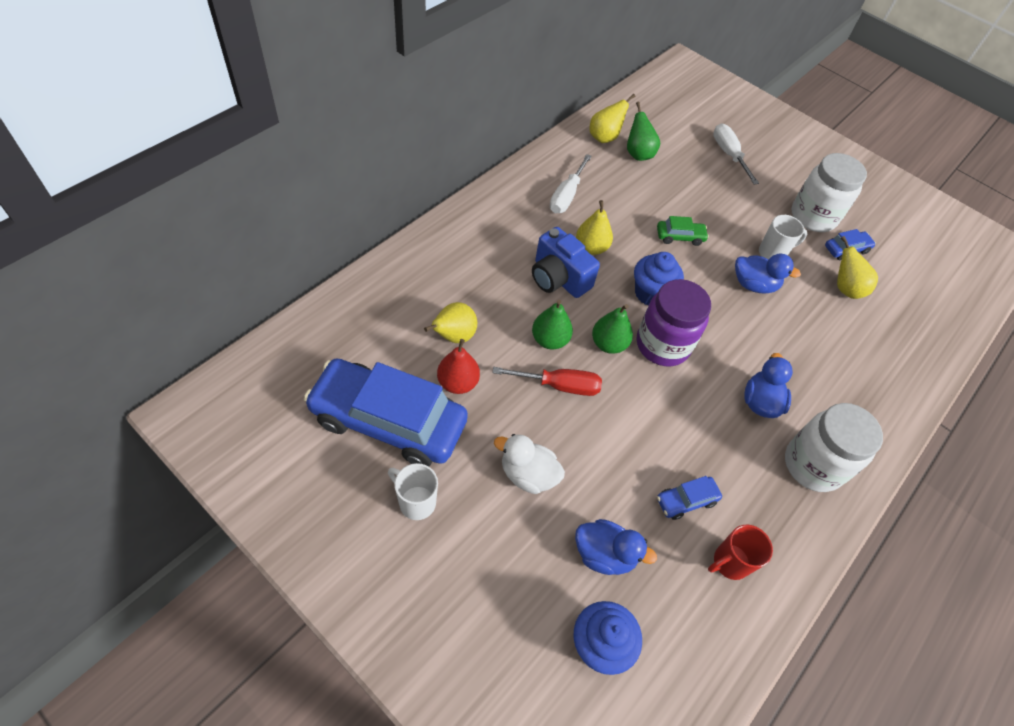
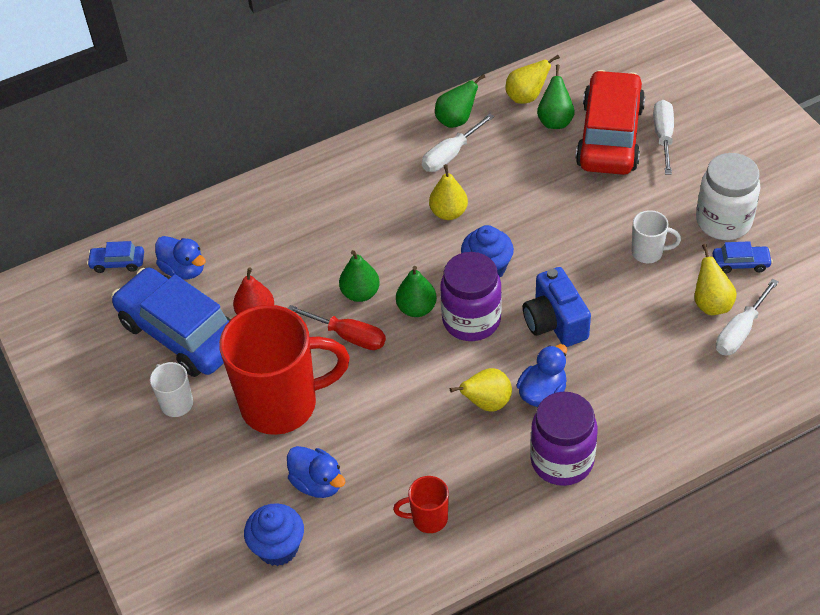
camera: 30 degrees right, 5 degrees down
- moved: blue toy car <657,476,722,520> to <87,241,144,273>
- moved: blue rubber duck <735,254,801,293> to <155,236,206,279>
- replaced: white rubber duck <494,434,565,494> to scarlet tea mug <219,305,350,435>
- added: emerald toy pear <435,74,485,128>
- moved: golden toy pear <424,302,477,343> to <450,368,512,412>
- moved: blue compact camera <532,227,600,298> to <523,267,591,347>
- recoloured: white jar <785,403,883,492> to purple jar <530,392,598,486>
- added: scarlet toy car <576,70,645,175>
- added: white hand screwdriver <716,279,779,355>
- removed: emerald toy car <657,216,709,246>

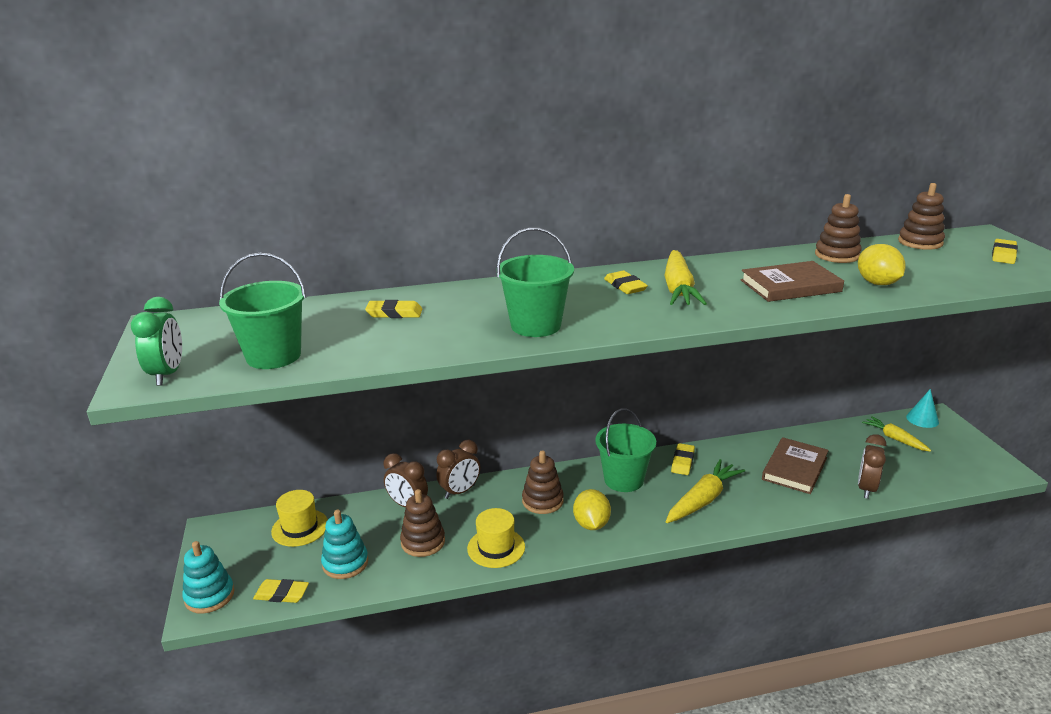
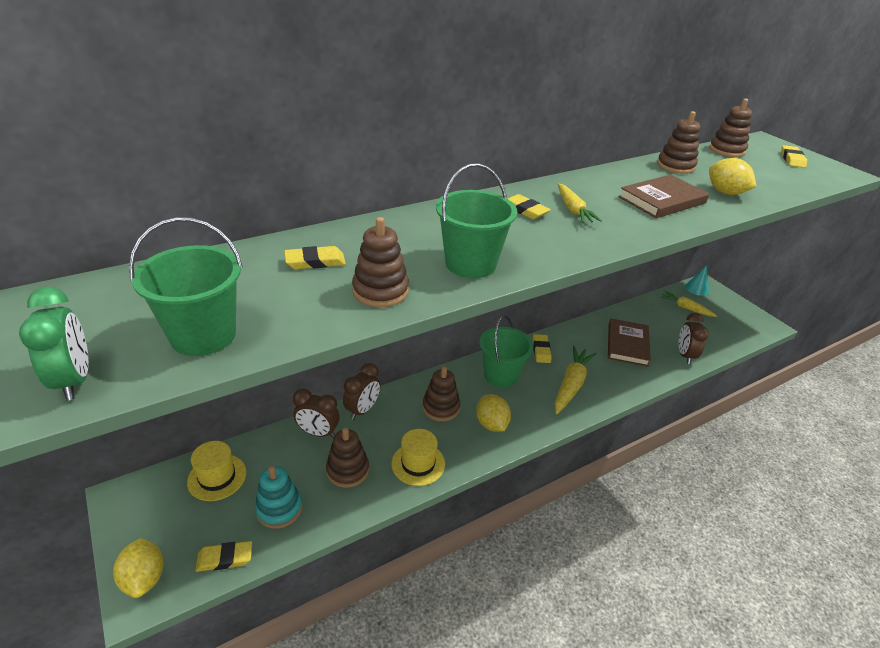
camera: 20 degrees left, 10 degrees up
- replaced: turquoise stacking rings <182,541,235,614> to golden citrus fruit <113,538,164,598>
- added: russet stacking rings <352,217,409,307>
- resized: golden root vegetable <664,250,707,305> = <558,184,602,223> x0.64

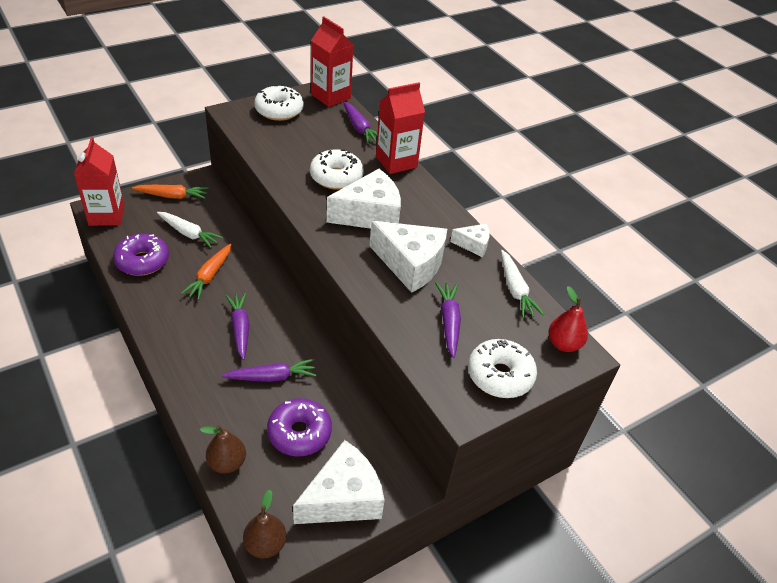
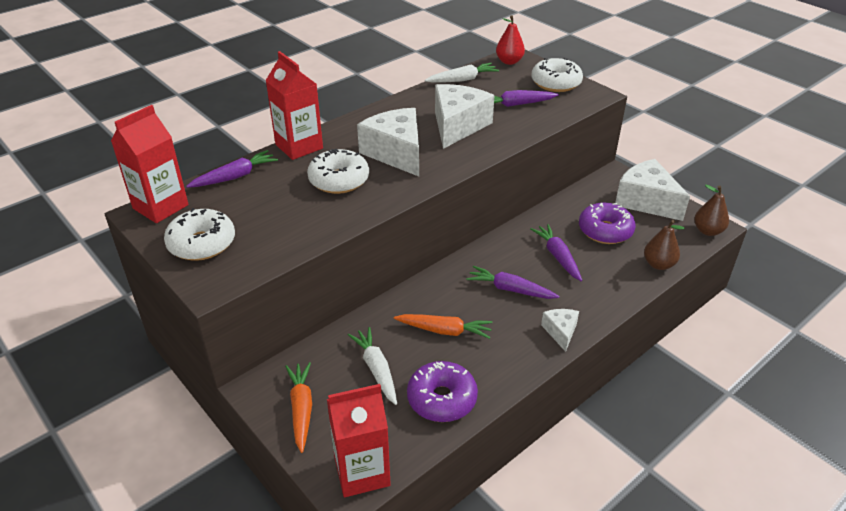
camera: 95 degrees left, 5 degrees down
- turned: white root vegetable <157,212,223,248> = <348,327,397,405> 45 degrees counterclockwise
- turned: purple root vegetable <225,293,249,360> = <466,266,559,299> 45 degrees clockwise
- moved: white cheese <450,224,490,257> to <541,309,579,352>

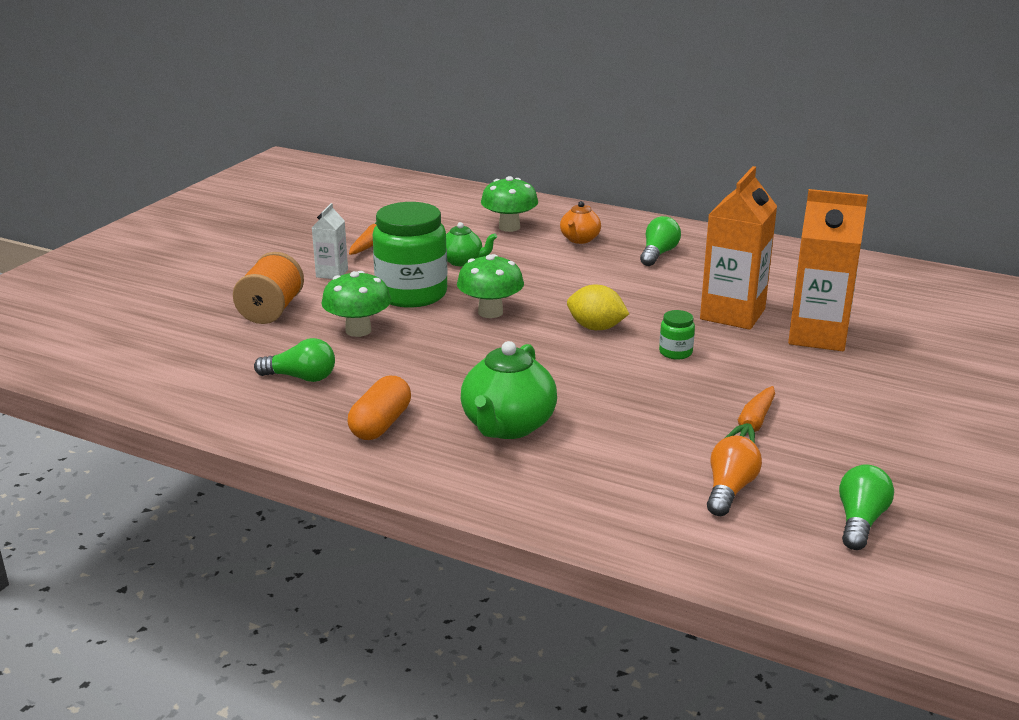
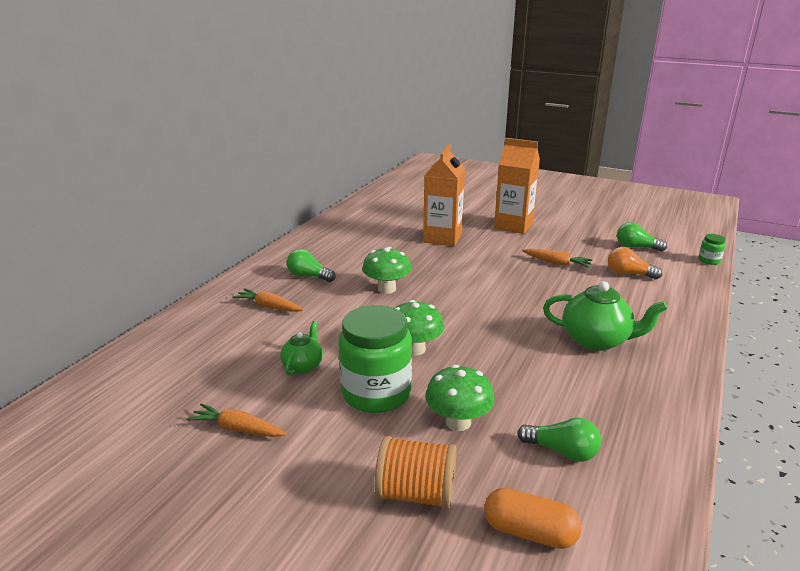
camera: 90 degrees left, 0 degrees up
- replaced: bright orange teapot <560,201,601,244> to bright orange root vegetable <233,288,304,312>
- moved: emerald mushroom <481,176,538,232> to <362,247,411,294>
- moved: bright orange capsule <348,376,411,440> to <484,488,582,549>
- moved: bright orange carton <700,166,777,330> to <494,138,540,234>
- turned: emerald lightbulb <254,338,335,382> = <517,417,601,462> 105 degrees clockwise
- moved: emerald jar <659,310,695,360> to <698,234,725,265>
- removed: white carton <312,203,348,279>
- removed: golden citrus fruit <567,284,629,330>

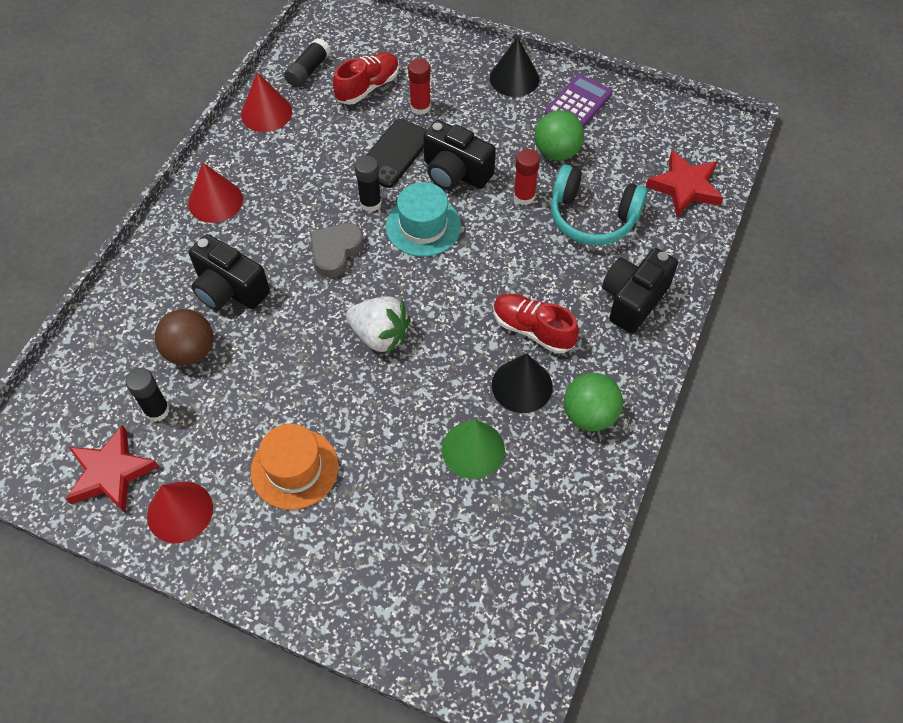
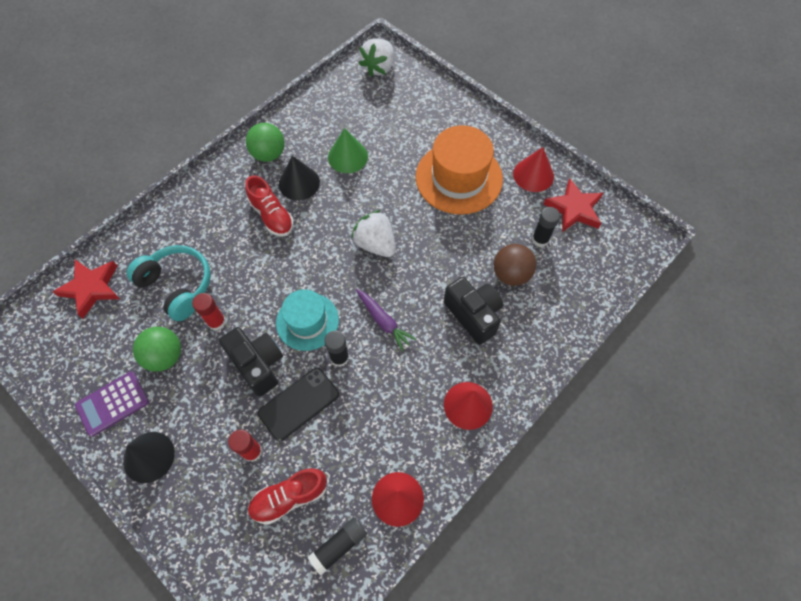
camera: 160 degrees left, 5 degrees up
- replaced: grey heart <310,223,364,278> to purple root vegetable <355,289,416,352>
- added: white toy strawberry <358,38,394,77>
- resized: bright orange tall hat <251,424,338,510> = <415,125,503,215> x1.56
- removed: jet-black compact camera <602,248,678,333>

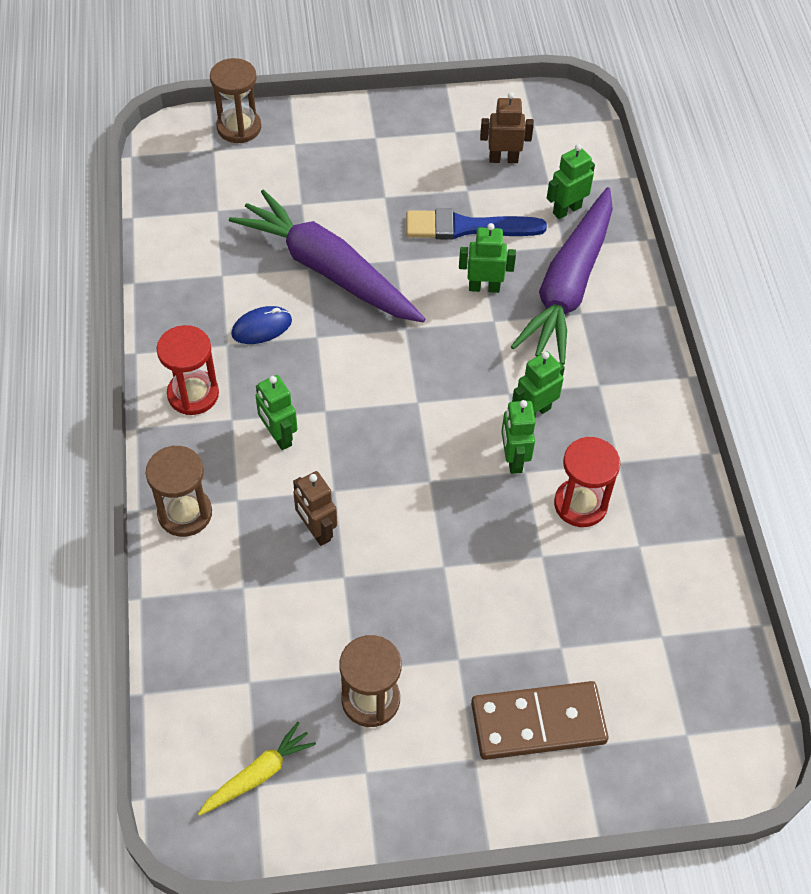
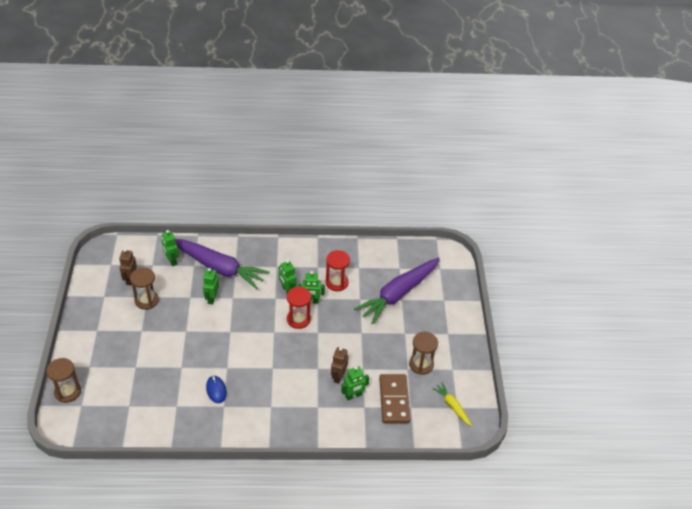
camera: 85 degrees left, 10 degrees down
- moved: russet sand timer <146,446,212,537> to <130,268,159,310>
- moved: scarlet sand timer <156,325,219,415> to <287,287,311,329>
- turned: russet toy robot <293,471,337,546> = <331,347,348,384> 135 degrees clockwise
- moved: emerald toy robot <256,375,297,450> to <341,366,369,400>
- moved: purple root vegetable <229,189,425,322> to <354,257,440,324>
- moved: russet domino piece <471,681,608,760> to <379,374,411,424>
- removed: blue paint brush <406,209,547,239>

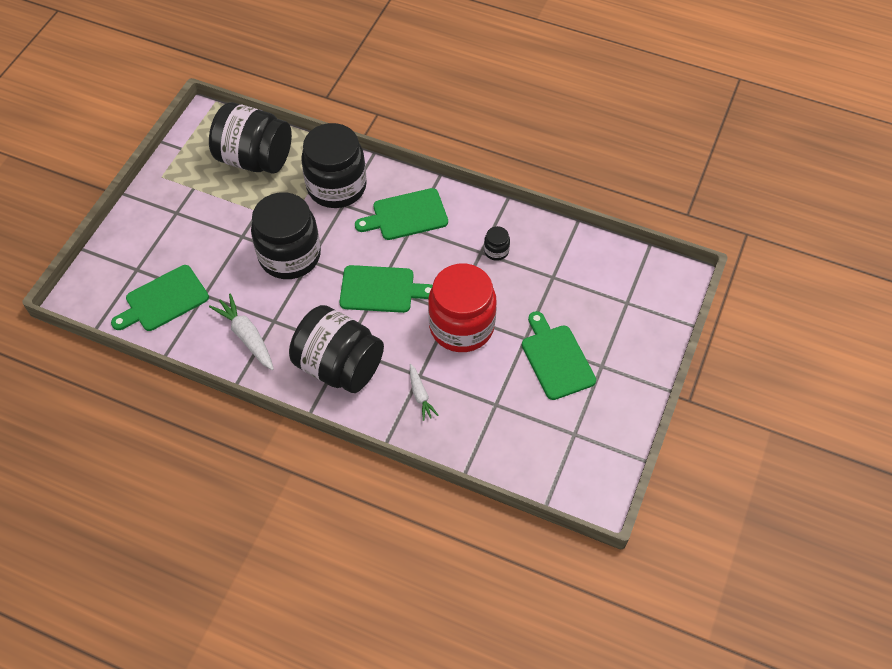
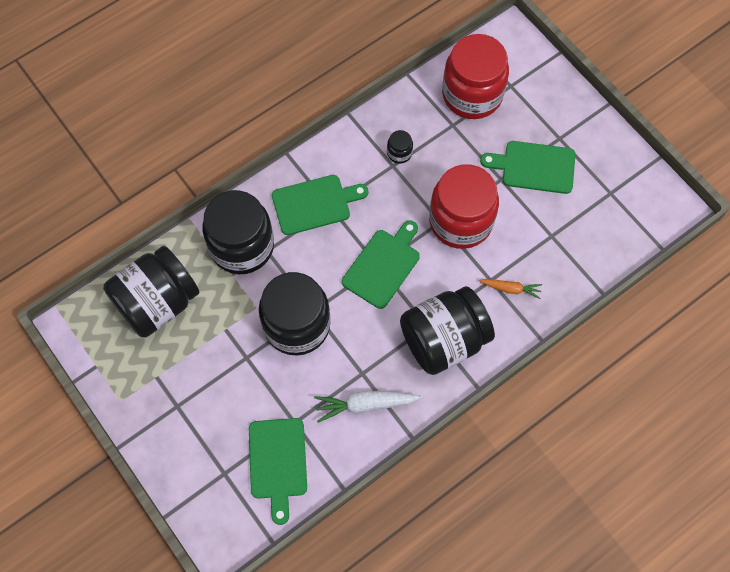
camera: 60 degrees left, 10 degrees up
- turned: emerald cutting board <355,188,448,240> = <272,175,368,235> 120 degrees counterclockwise
- added: scarlet jar <442,34,509,119>
- recoloured: white root vegetable <410,364,439,421> to bright orange root vegetable <479,279,542,299>

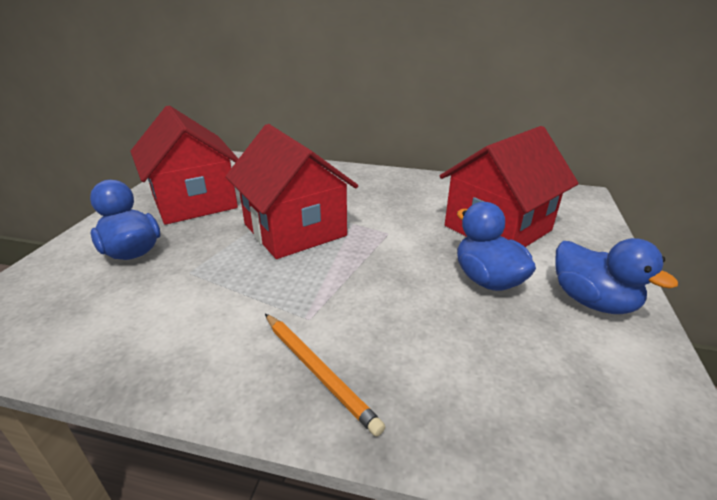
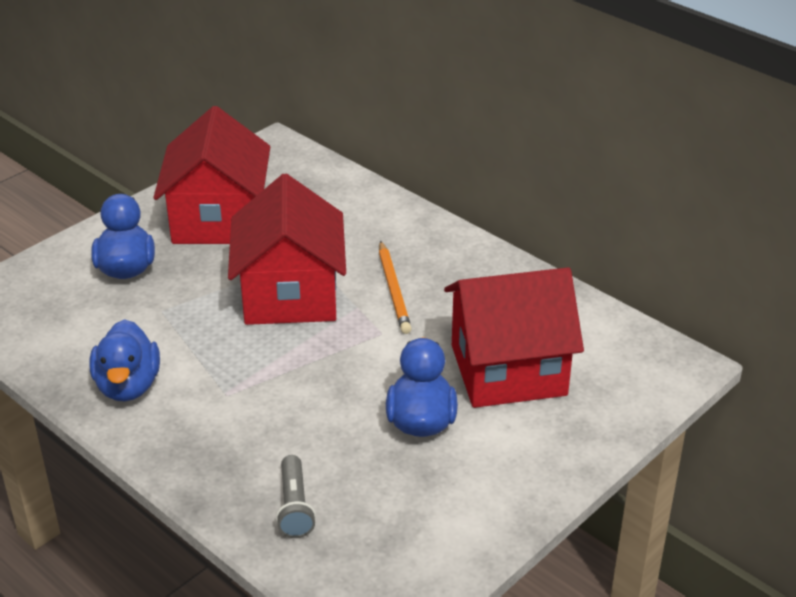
camera: 30 degrees right, 5 degrees up
- moved: blue rubber duck <556,238,678,314> to <90,319,160,401>
- added: grey flashlight <276,455,316,538>
- moved: bright orange lead pencil <265,314,385,437> to <379,241,412,334>

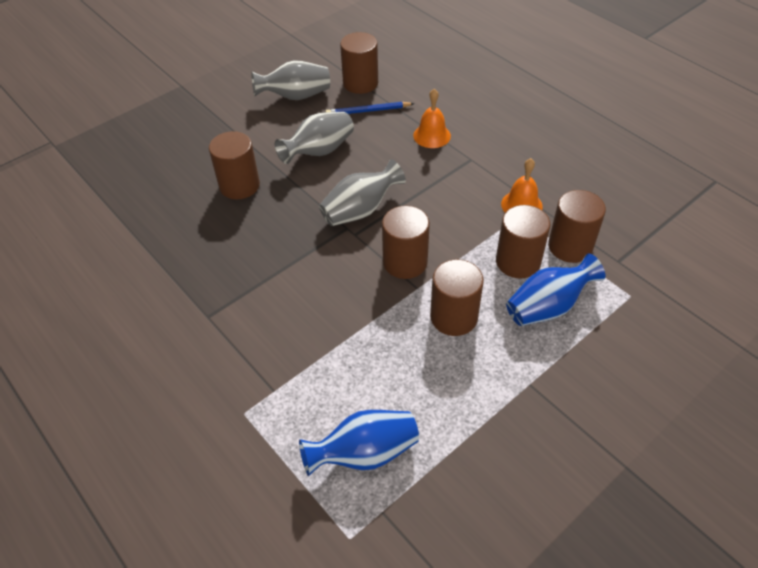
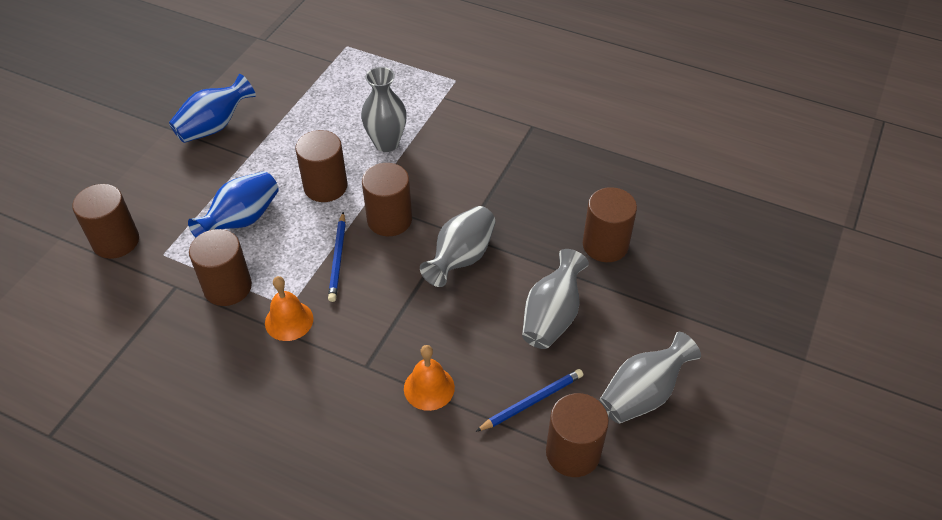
camera: 155 degrees right, 0 degrees up
- moved: russet solid cylinder <496,205,550,279> to <72,184,139,259>
- moved: blue flower vase <299,410,419,476> to <169,74,256,143>
- added: blue lead pencil <328,212,346,302>
- added: grey flower vase <361,67,407,152>

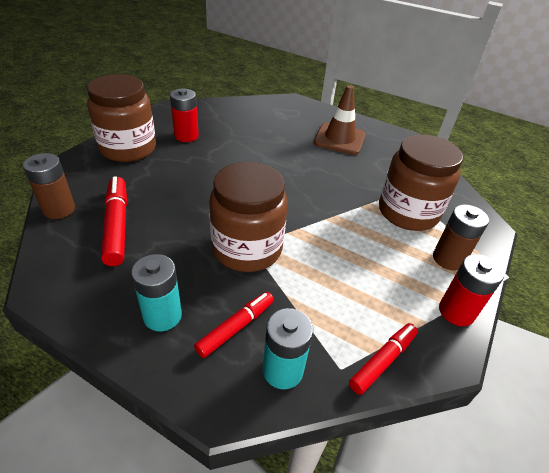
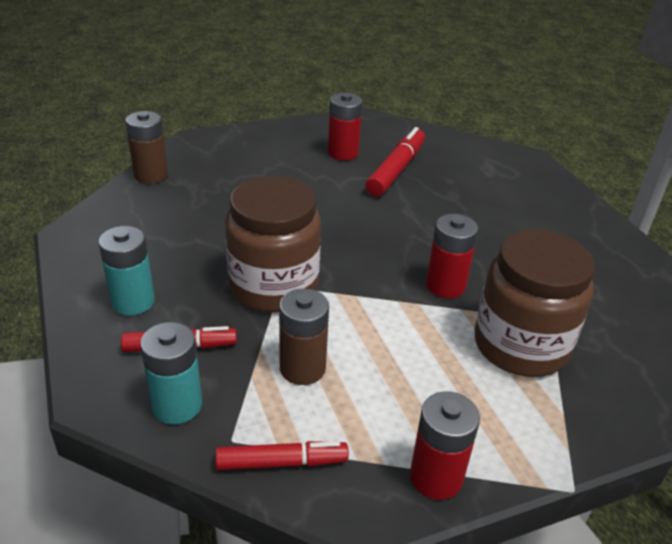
camera: 40 degrees right, 5 degrees down
- moved: russet battery <433,204,489,271> to <279,289,329,385>
- moved: scarlet marker pen <101,176,127,266> to <366,127,425,197>
- added: scarlet battery <426,214,478,298>
- removed: russet jar <87,74,156,162>
- removed: russet safety cone <314,85,366,155>

